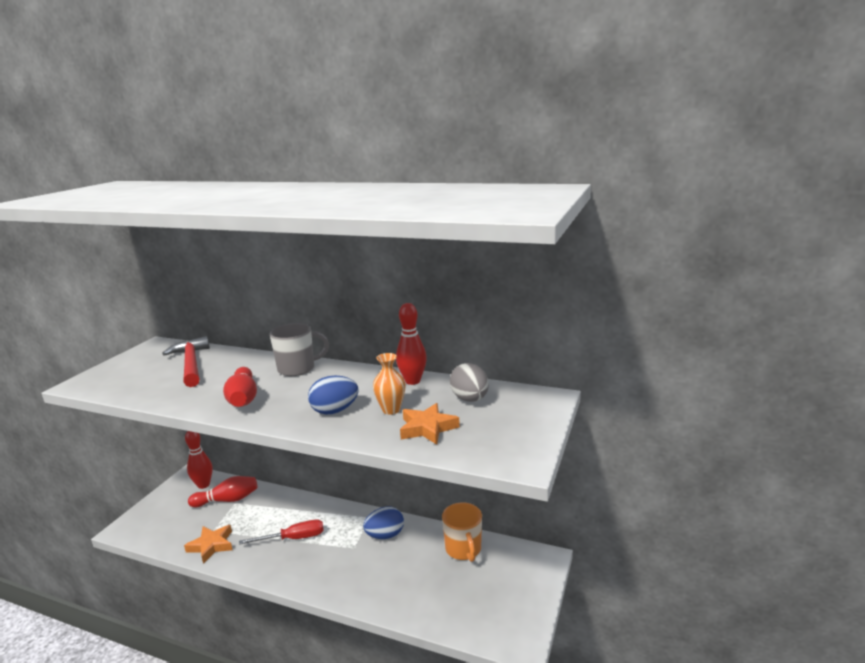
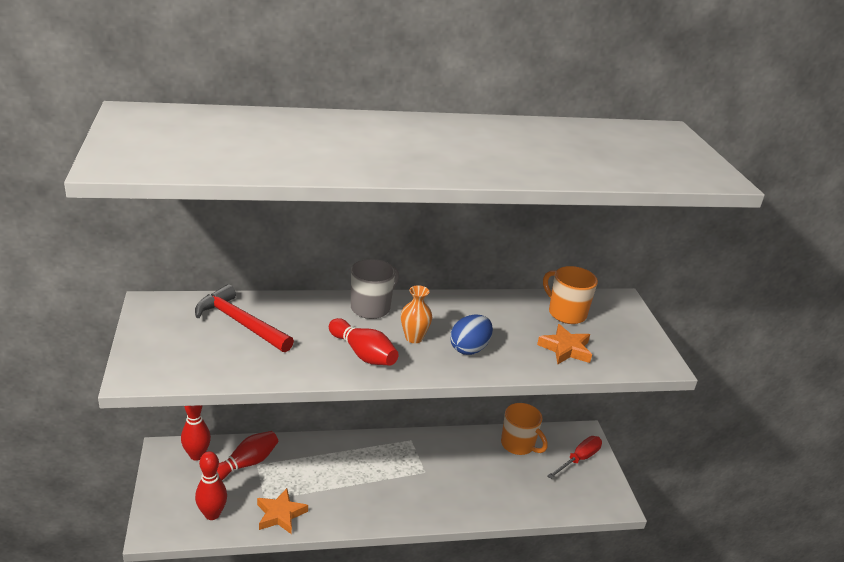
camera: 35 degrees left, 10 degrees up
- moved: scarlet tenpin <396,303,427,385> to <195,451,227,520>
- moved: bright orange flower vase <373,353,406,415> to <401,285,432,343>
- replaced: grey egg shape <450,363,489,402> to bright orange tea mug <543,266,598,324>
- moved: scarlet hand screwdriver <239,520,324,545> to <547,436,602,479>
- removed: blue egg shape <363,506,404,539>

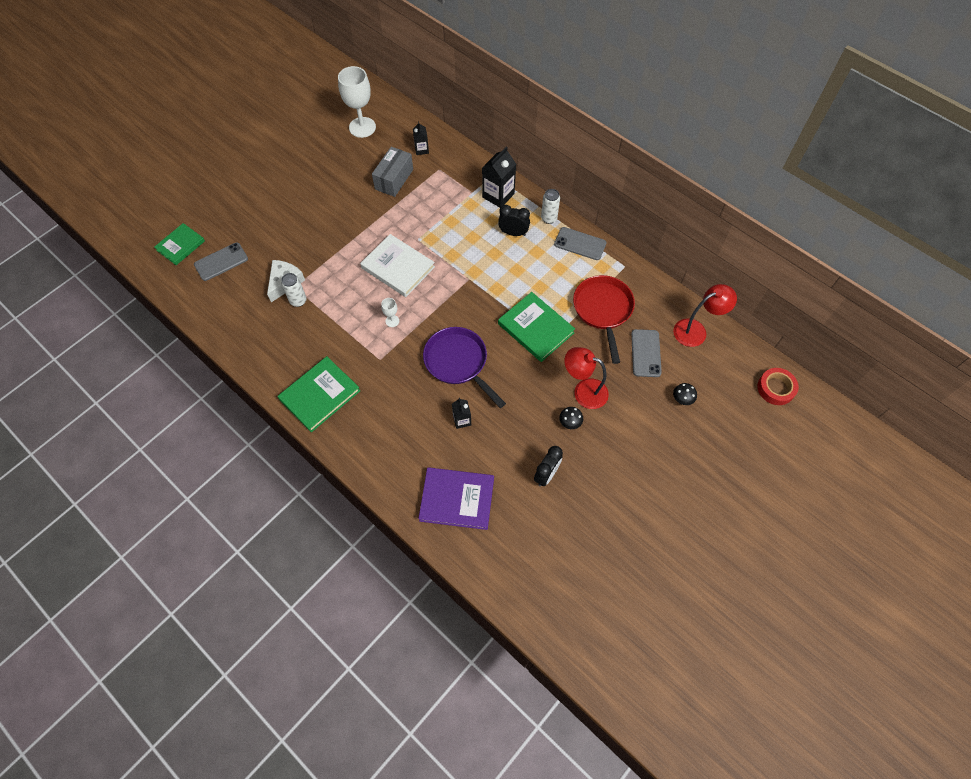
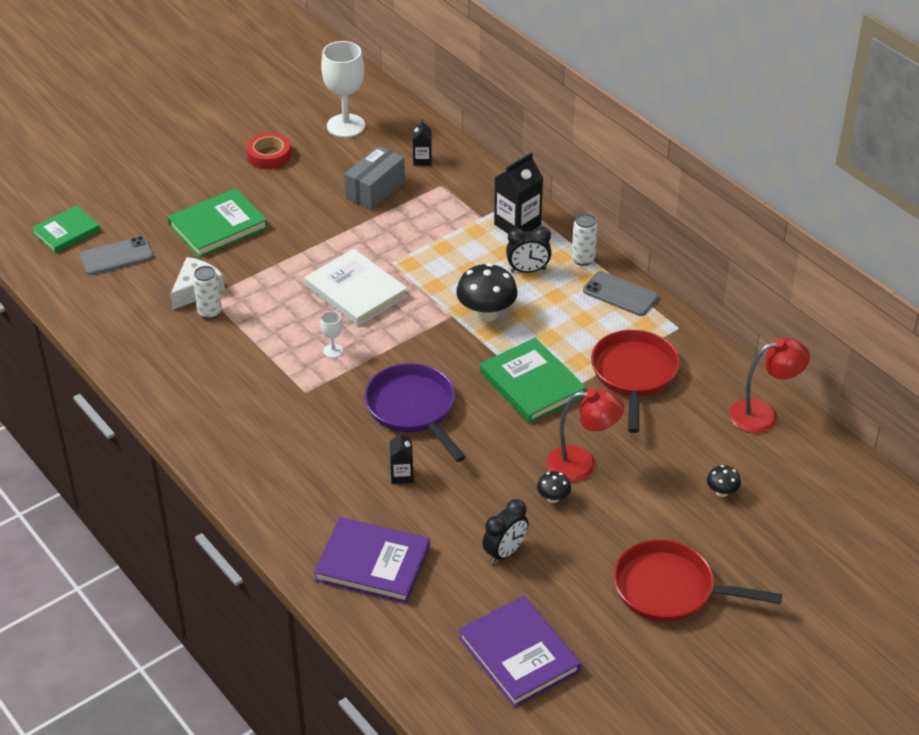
camera: 10 degrees right, 20 degrees down
- moved: emerald book <277,356,360,432> to <167,188,268,258>
- moved: scarlet roll of tape <757,368,799,405> to <246,133,291,169>
- added: jet-black mushroom <456,263,518,322>
- added: purple book <459,596,581,708>
- turned: jet-black bedside clock <498,205,530,236> = <506,226,552,273> 150 degrees clockwise
- turned: scarlet lamp <564,347,609,409> = <546,389,624,482> 150 degrees clockwise
- added: scarlet pan <613,539,782,622>
- removed: grey phone <631,329,662,377>

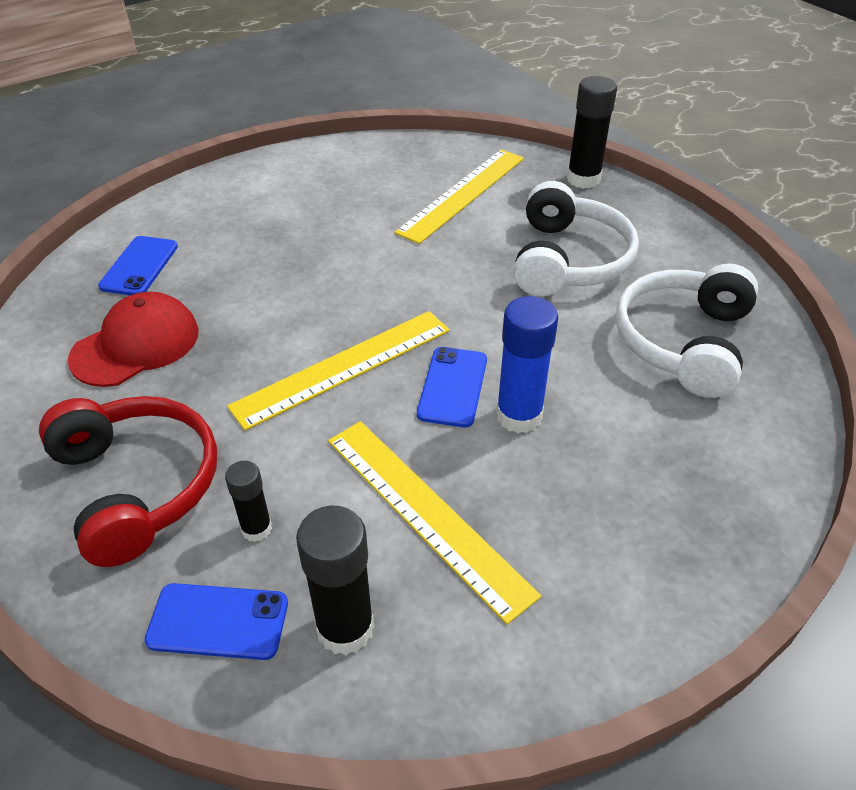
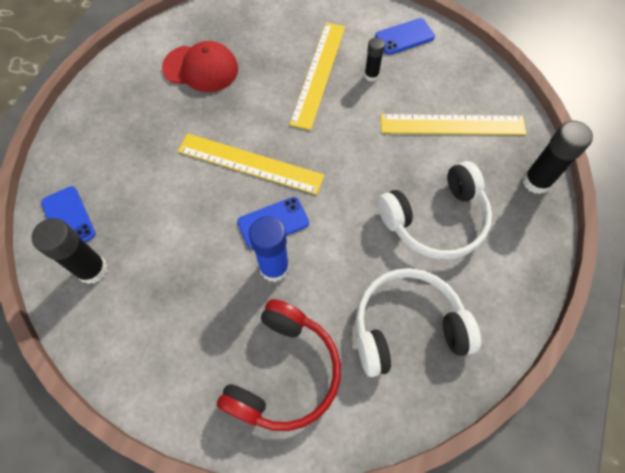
camera: 55 degrees right, 20 degrees up
- moved: scarlet headphones <39,396,217,567> to <217,299,341,431>
- moved: golden ruler <328,421,541,624> to <289,23,345,130>
- moved: jet-black glue stick <225,461,272,542> to <364,37,385,82>
- moved: blue phone <98,236,178,295> to <375,18,435,55>

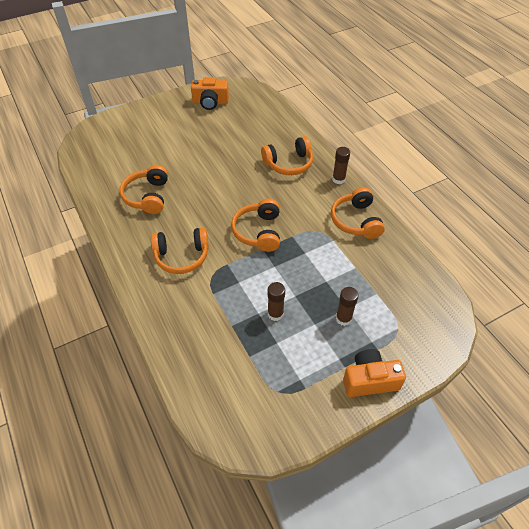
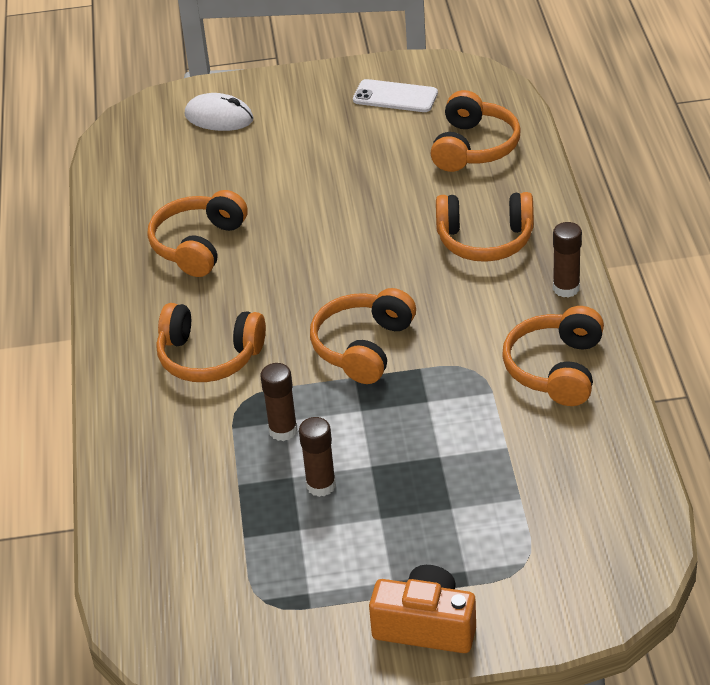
camera: 25 degrees right, 10 degrees down
- added: white PC mouse <184,93,254,131>
- moved: russet glue stick <336,287,359,326> to <260,363,298,441>
- replaced: bright orange compact camera <191,77,229,110> to white phone <353,79,438,112>
- added: bright orange headphones <430,90,521,172>

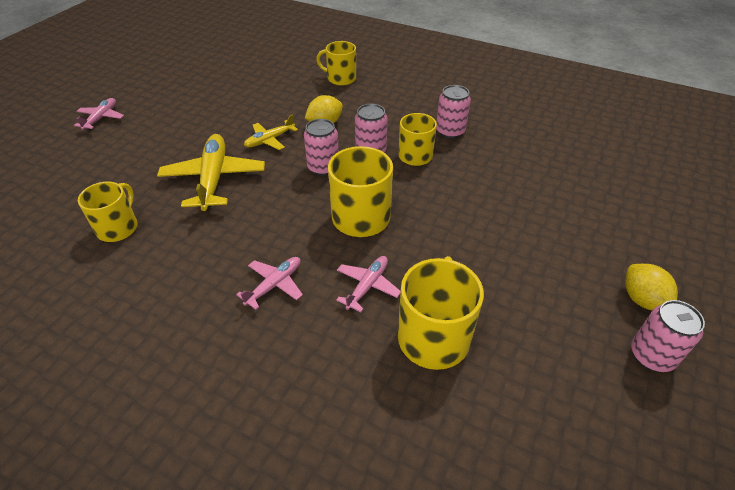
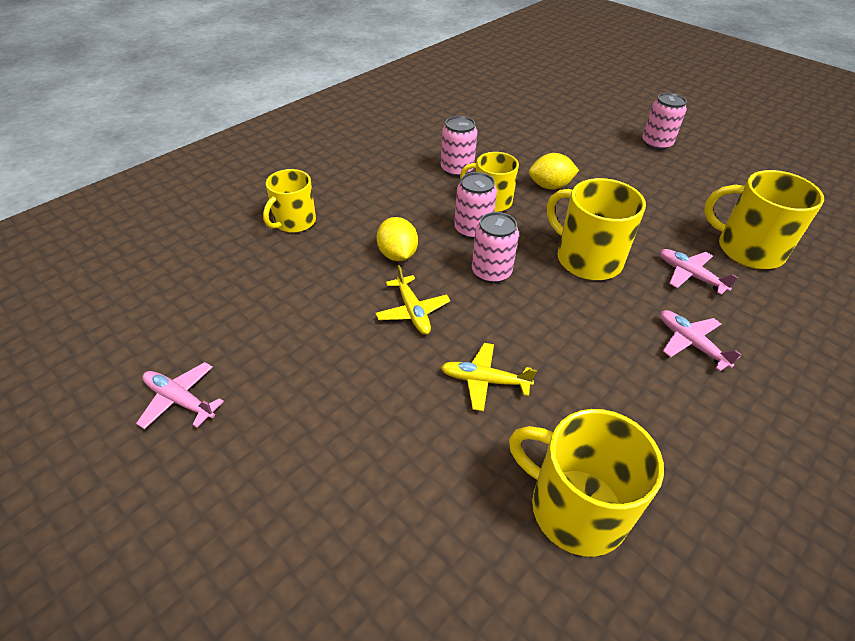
camera: 75 degrees left, 0 degrees up
- moved: pink toy plane <74,98,124,130> to <136,362,224,429>
- resized: golden toy plane <157,134,265,211> = <441,343,537,411> x0.55
- resized: golden tea mug <78,182,138,242> = <509,409,664,557> x1.50
- moved: golden citrus fruit <625,264,678,311> to <529,153,579,190>
- moved: pink soda can <631,300,705,372> to <642,93,687,150>

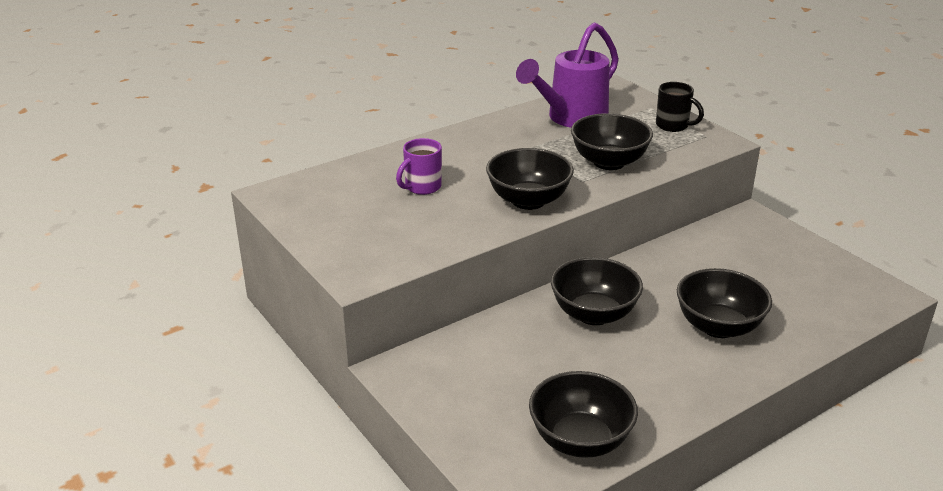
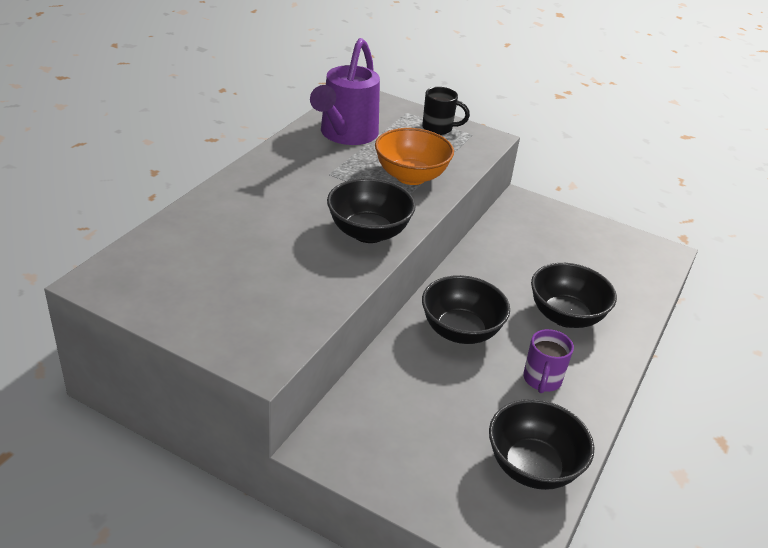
camera: 30 degrees left, 5 degrees up
- recoloured: jet-black deep dish <571,113,653,170> to bright orange deep dish <375,128,454,185>
- moved: purple tea mug <396,138,442,195> to <523,329,574,393>

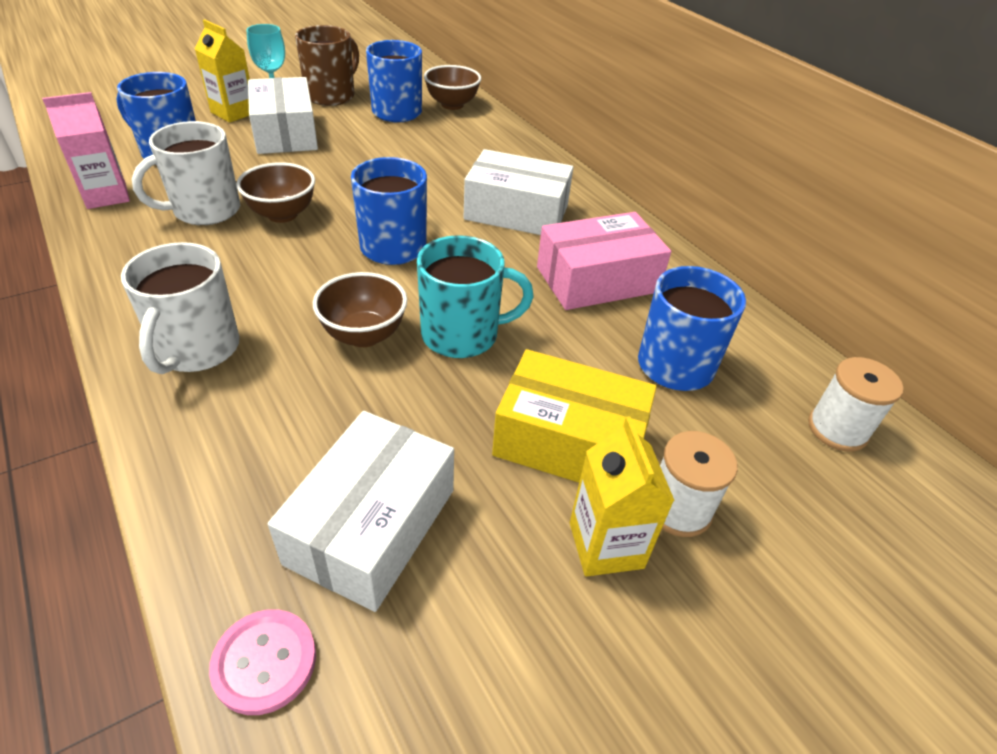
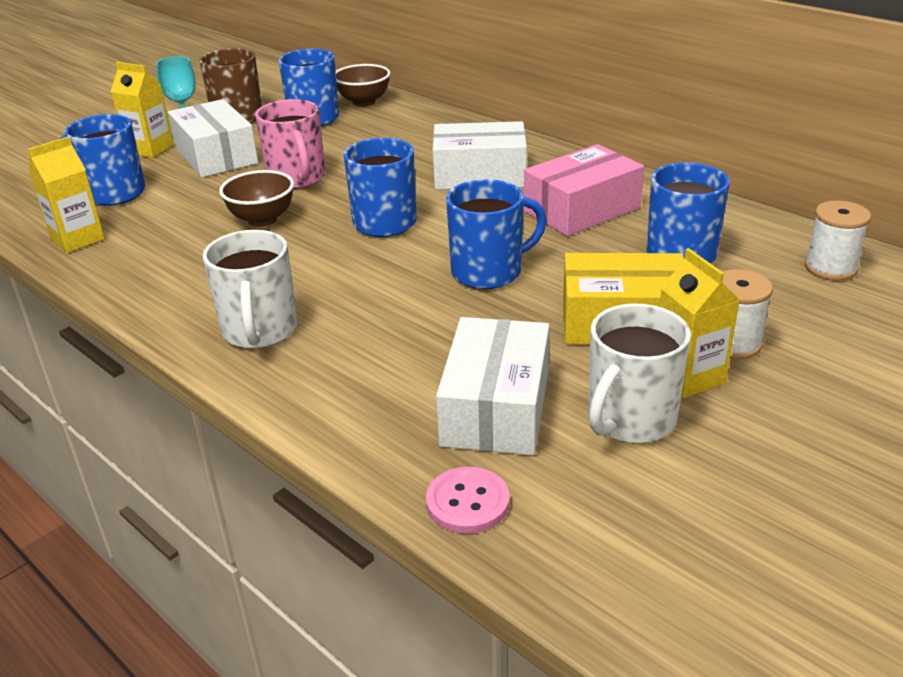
camera: 10 degrees left, 10 degrees down
- recoloured: pink carton <42,92,130,209> to golden carton <28,136,105,253>
- added: pink tea mug <255,99,325,189>
- recoloured: turquoise tea mug <417,235,534,358> to blue tea mug <446,179,547,289>
- moved: white tea mug <132,121,240,225> to <588,304,691,443>
- removed: russet deep dish <313,272,407,347>

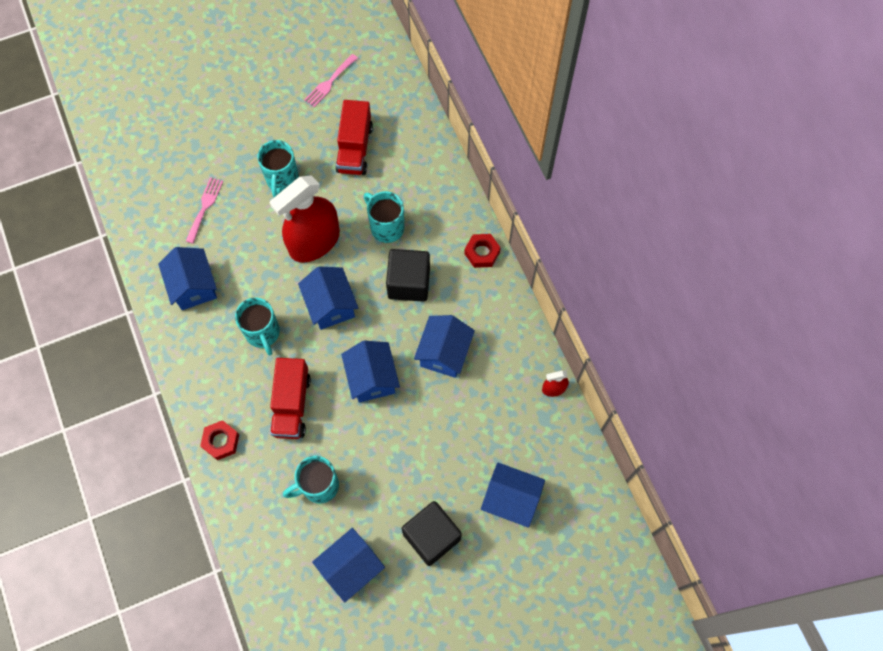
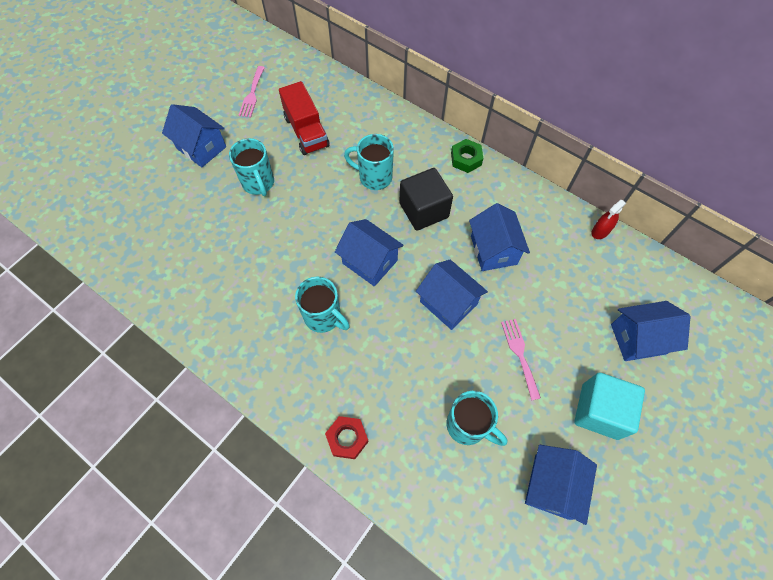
camera: 30 degrees left, 5 degrees down
- moved: blue toy house <158,247,217,310> to <162,104,226,167>
- turned: turquoise tea mug <283,456,339,504> = <447,391,507,446> 90 degrees counterclockwise
- recoloured: scarlet nut <464,234,501,268> to emerald nut <451,139,483,173>
- moved: pink table fork <186,177,223,244> to <501,319,541,400>
- recoloured: jet-black cube <402,501,462,566> to turquoise cube <574,372,645,440>
- removed: scarlet spray cleaner <270,175,340,263>
- removed: scarlet lorry <270,358,311,439>

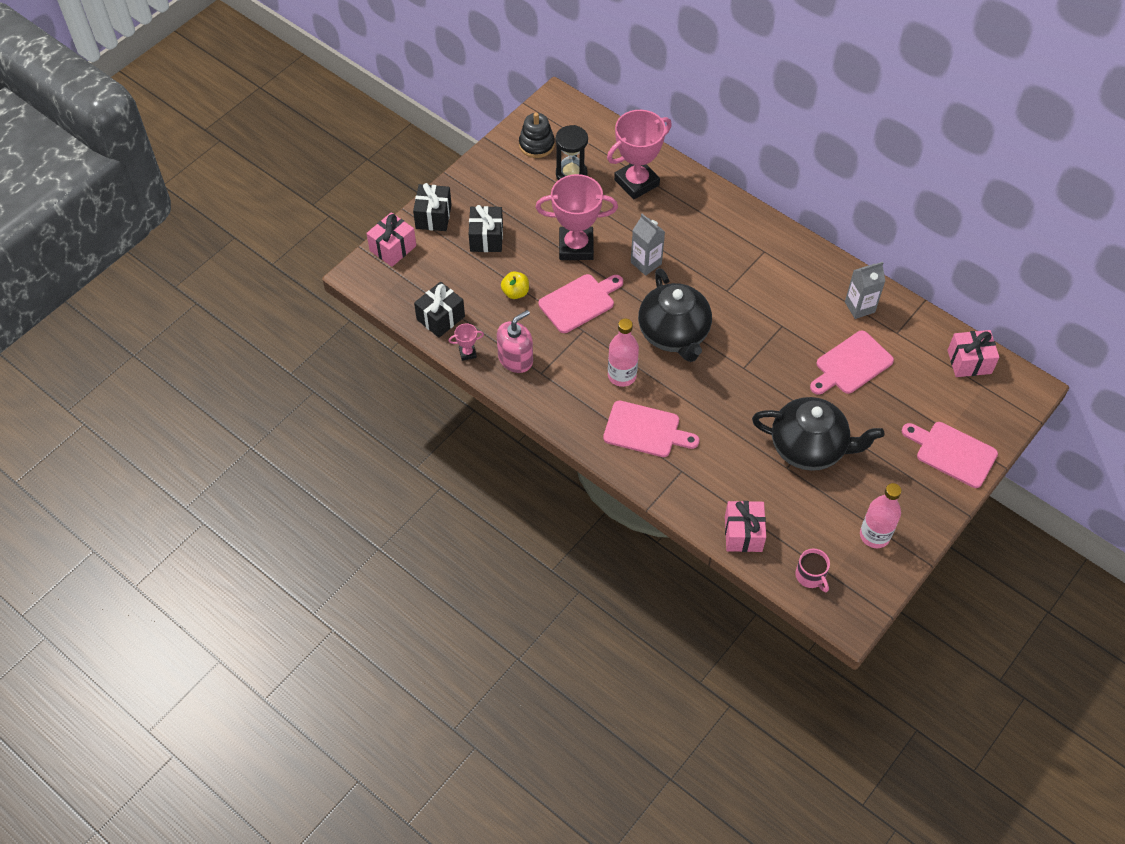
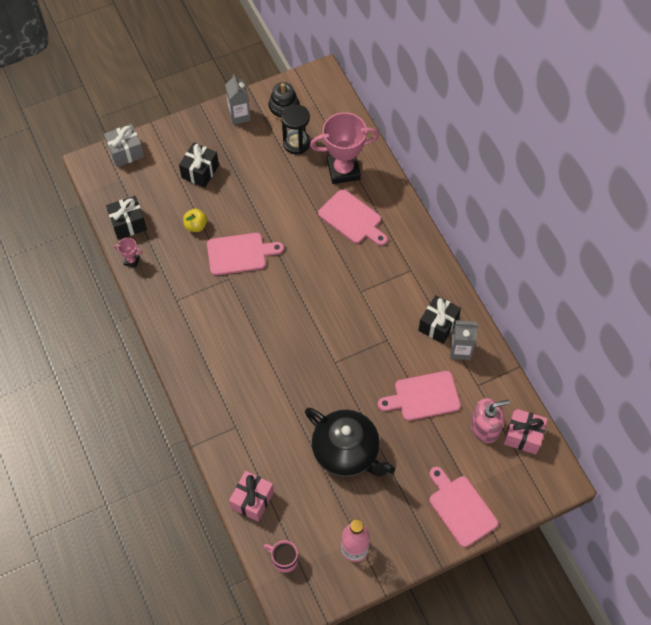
camera: 25 degrees right, 5 degrees up
- recoloured: pink present <366,212,416,267> to grey present <104,124,144,167>
- moved: grey carton <631,214,665,276> to <225,74,251,125>
- turned: pink tea mug <795,549,830,592> = <263,540,298,573> 120 degrees clockwise
- moved: pink cutting board <603,401,699,457> to <318,189,387,246>
- moved: jet-black present <413,183,452,231> to <418,295,461,344>
- moved: pink soap pump <497,310,533,373> to <471,398,510,443>
- removed: pink trophy <536,174,618,260>
- removed: pink drink bottle <608,318,639,387>
- removed: jet-black teapot <638,268,712,362>

